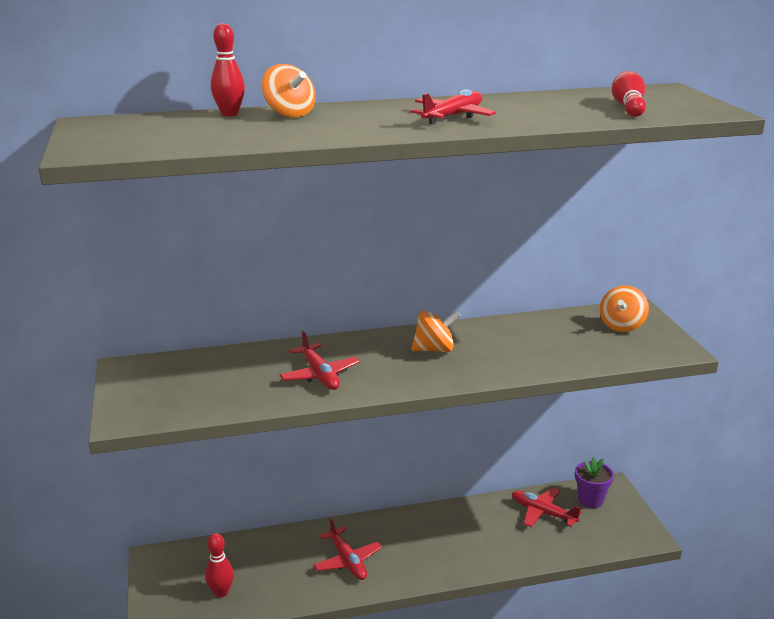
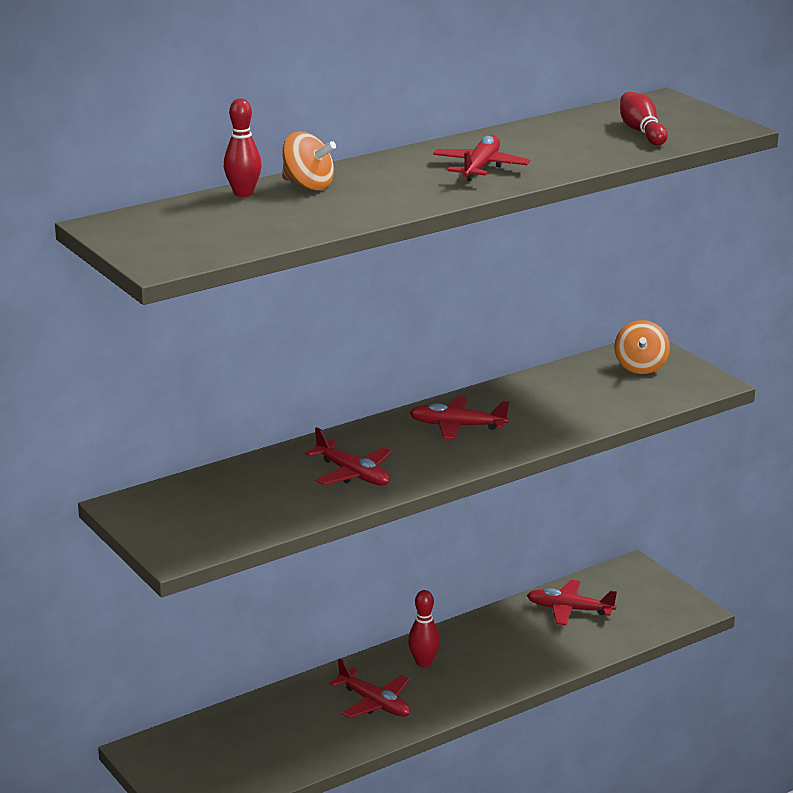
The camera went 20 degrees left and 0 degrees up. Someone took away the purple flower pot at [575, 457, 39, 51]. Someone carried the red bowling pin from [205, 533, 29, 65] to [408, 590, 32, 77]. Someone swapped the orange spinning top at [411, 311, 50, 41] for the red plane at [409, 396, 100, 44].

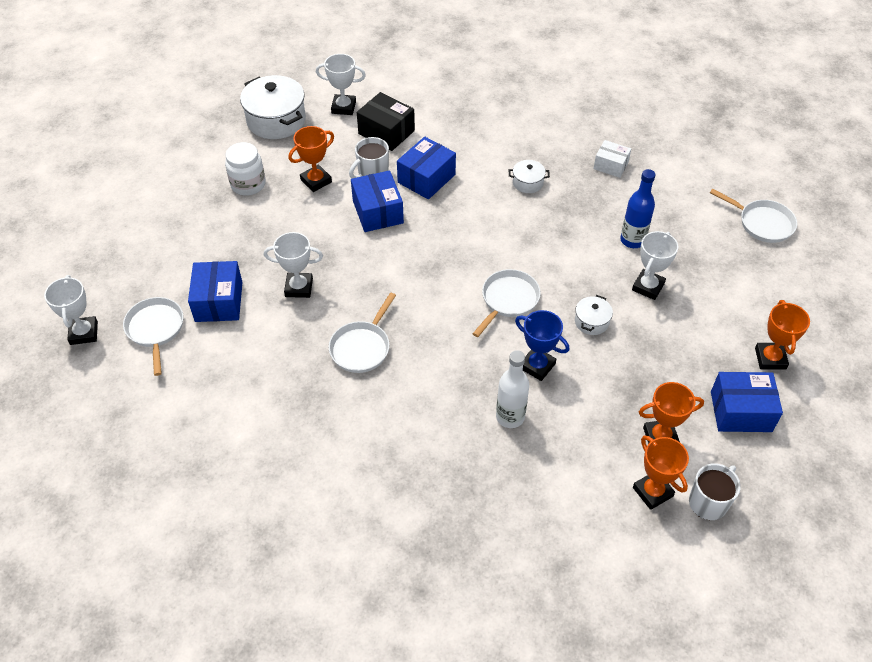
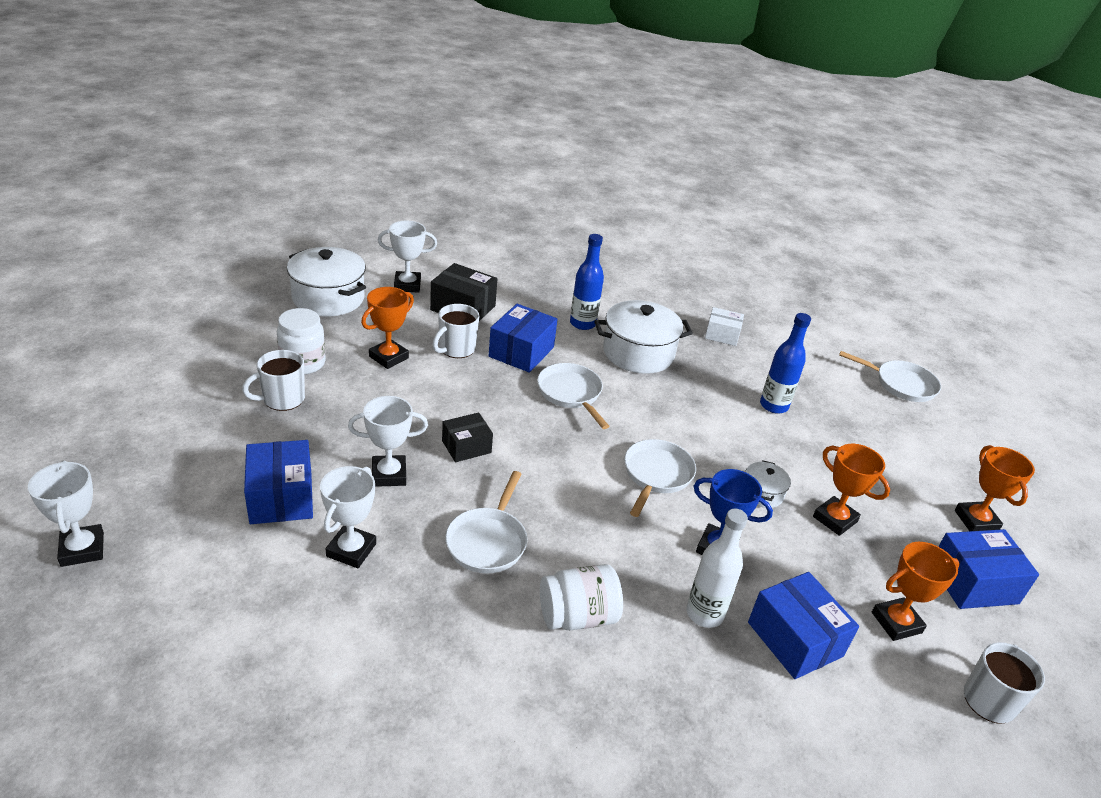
The camera went 15 degrees left and 15 degrees down. Someone put down the white mug at [242, 350, 63, 61]. Someone put down the black box at [442, 412, 51, 50]. Someone put down the white jar at [540, 564, 83, 67]. Someone put down the blue bottle at [570, 234, 34, 96]. Someone carried the white pan from [123, 297, 60, 79] to [537, 363, 73, 66]. Someone carried the blue box from [351, 170, 53, 62] to [748, 572, 111, 107]. Someone carried the white trophy from [632, 231, 46, 69] to [320, 466, 56, 102]. Someone carried the orange trophy from [633, 435, 56, 75] to [813, 444, 77, 92]. Someone scaled the white pot at [509, 160, 41, 33] by 2.03.

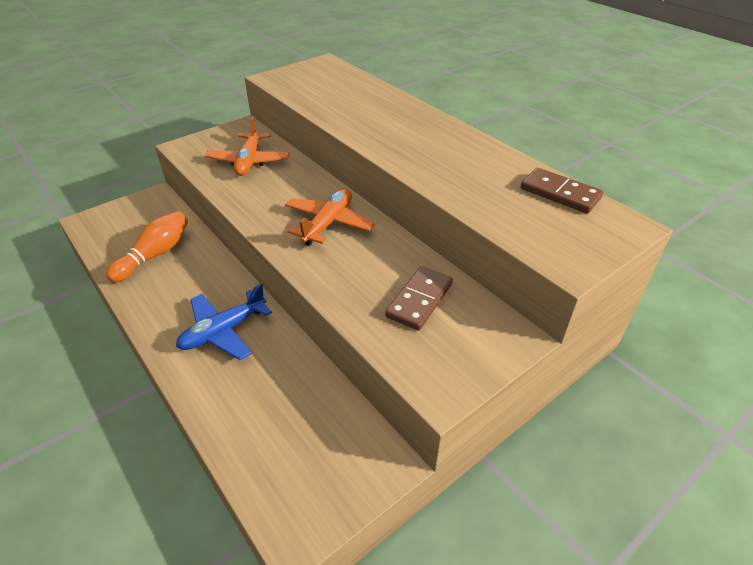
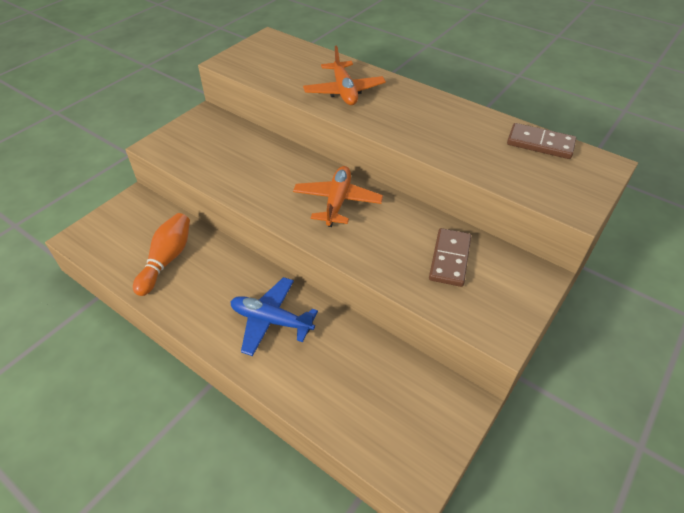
The camera went 15 degrees left and 5 degrees up. Someone carried the orange plane from [205, 116, 85, 60] to [303, 45, 83, 60]. Someone rotated the blue plane at [176, 283, 96, 77] by 75 degrees clockwise.

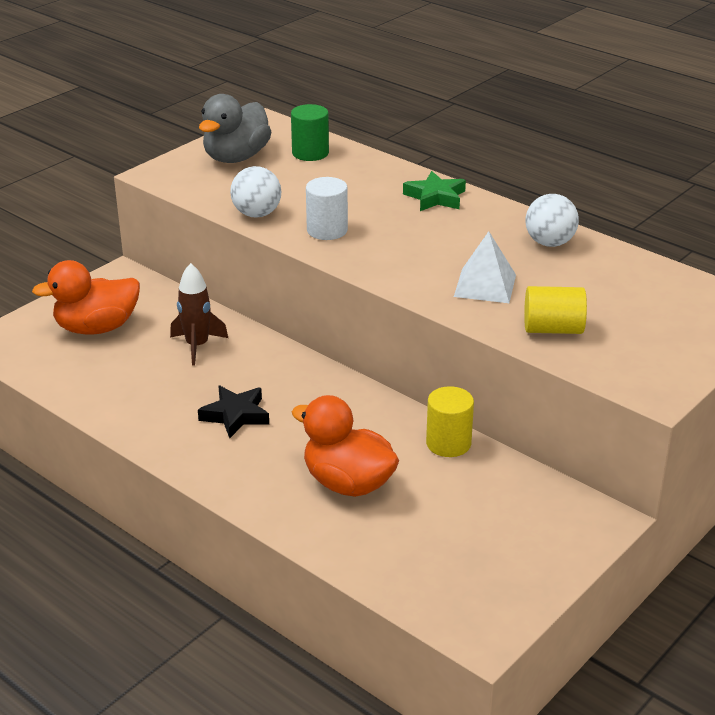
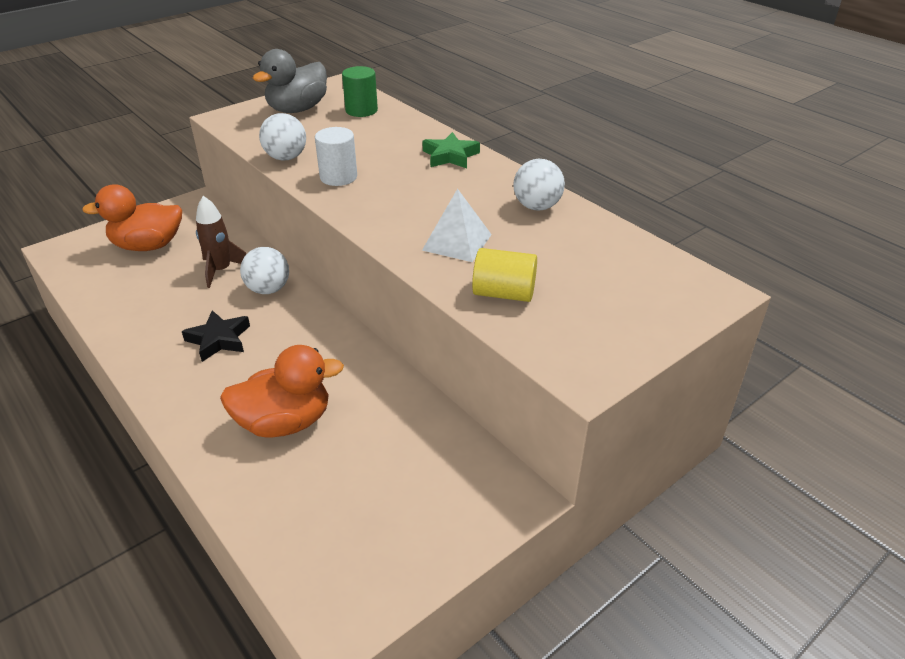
The camera went 10 degrees right and 5 degrees up. Someone took away the yellow cylinder at [426, 386, 48, 71]. Someone put down the white ball at [240, 247, 49, 47]. Someone rotated the orange duck at [292, 395, 107, 102] by 120 degrees clockwise.

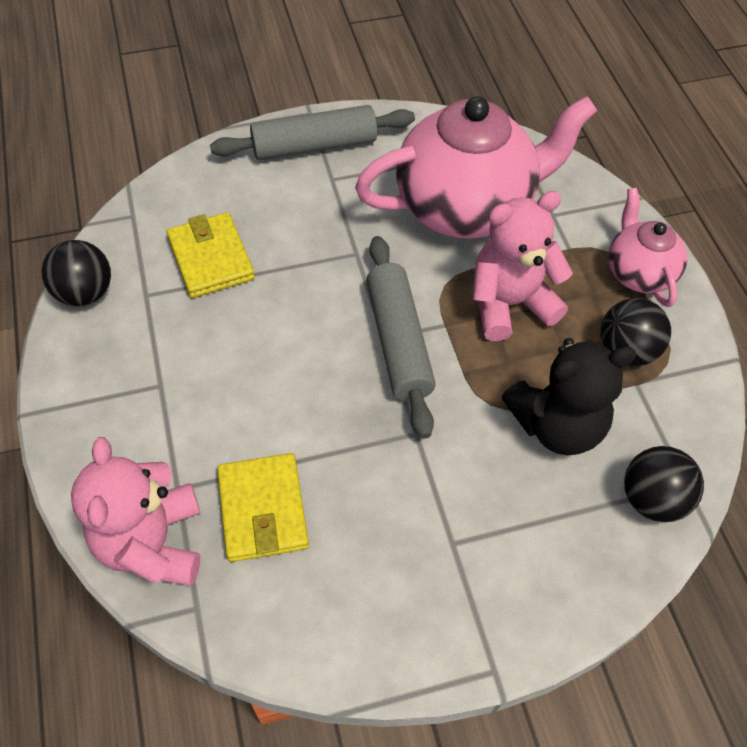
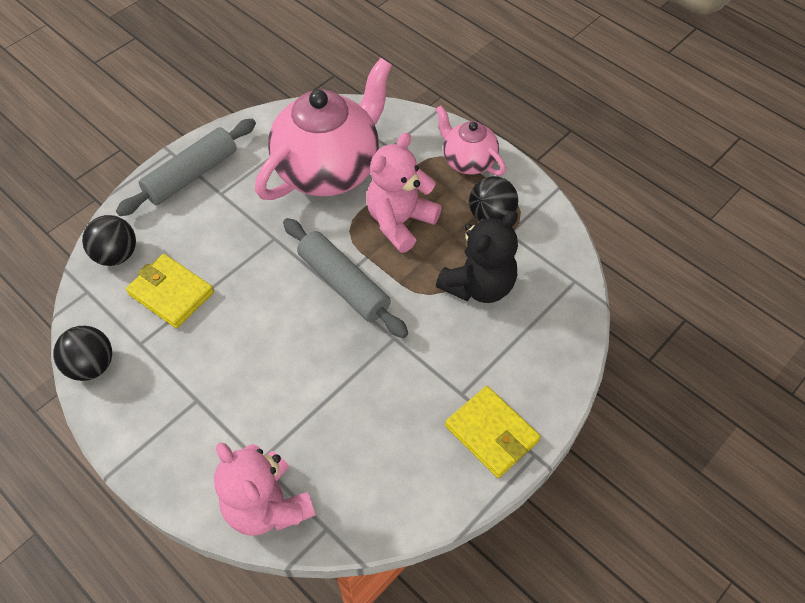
The camera went 30 degrees left and 0 degrees up. Someone carried the yellow wallet from [217, 453, 92, 109] to [445, 386, 95, 92]. Someone carried the black ball from [624, 446, 80, 76] to [82, 215, 54, 51].

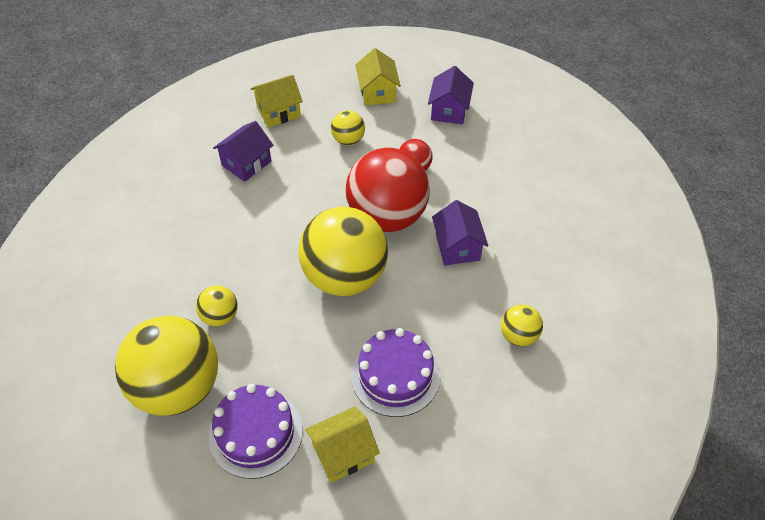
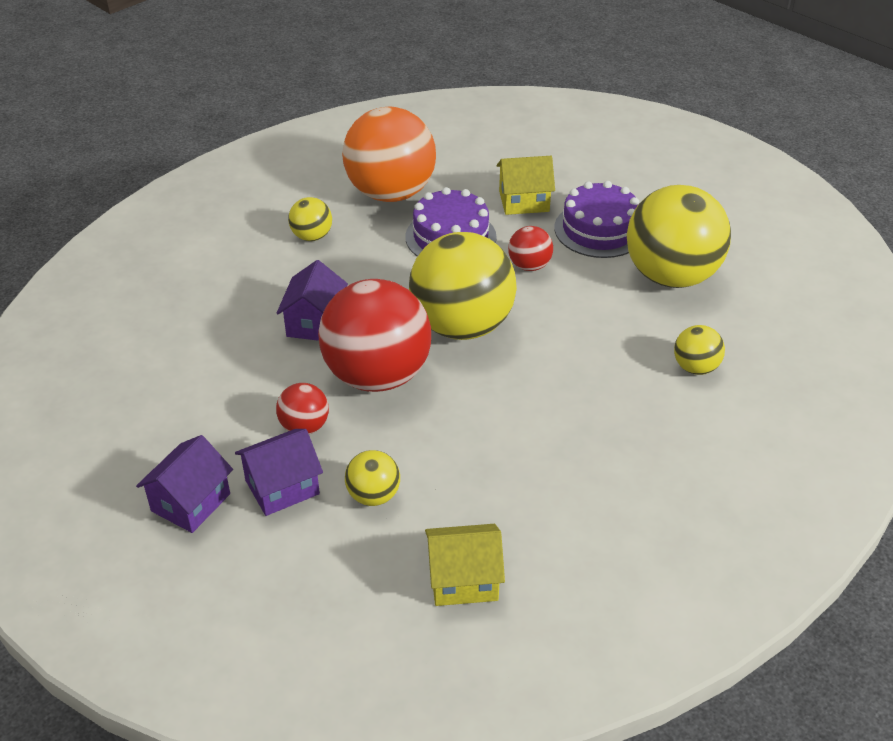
The camera went 160 degrees left and 10 degrees down. Someone took away the yellow house at [356, 48, 45, 57]. Someone put down the orange ball at [342, 107, 94, 95]. Someone put down the red ball at [508, 226, 45, 45]. Someone carried the yellow ball from [196, 286, 41, 40] to [674, 325, 51, 50]. Someone carried the purple house from [213, 121, 61, 61] to [235, 429, 88, 87].

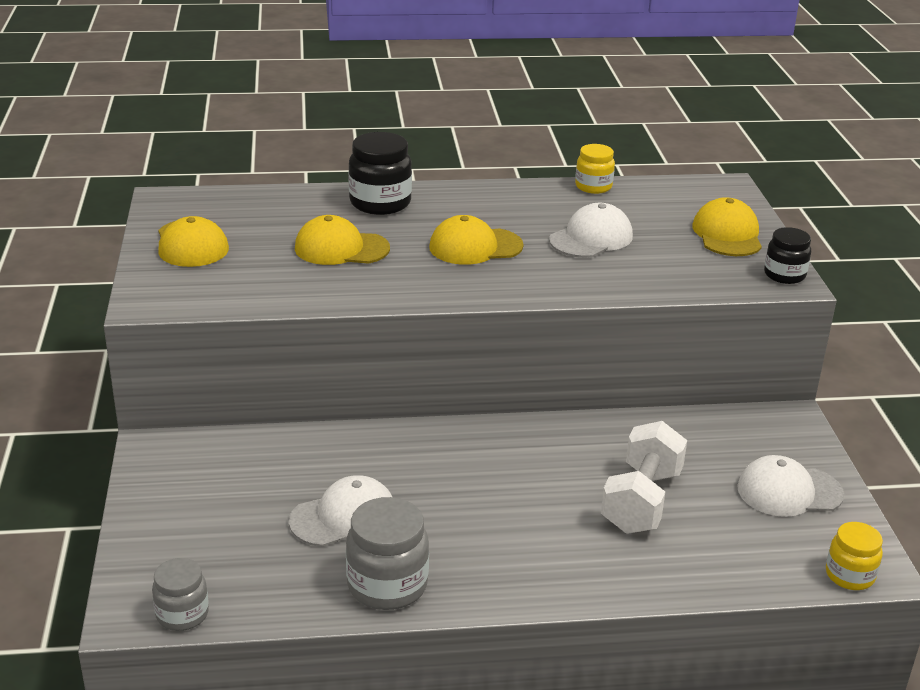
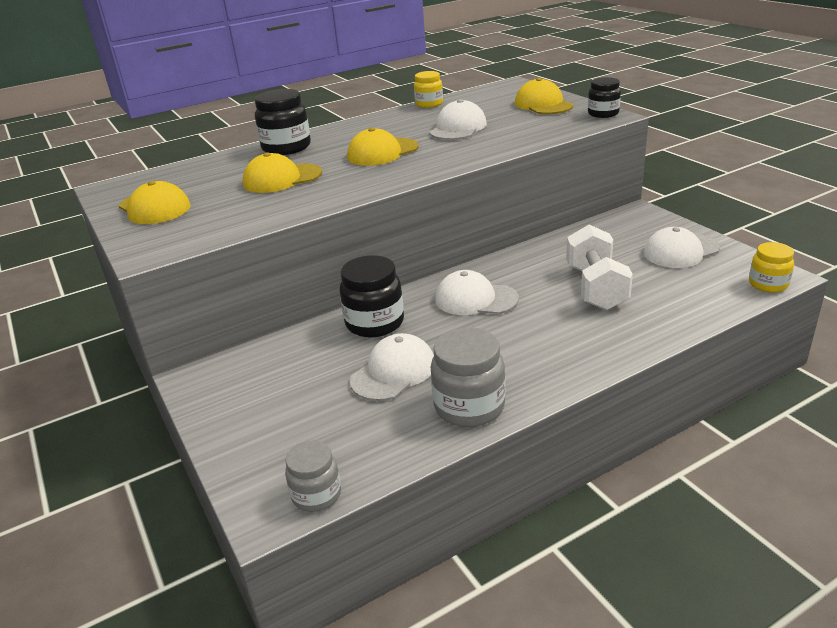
The camera went 20 degrees left and 0 degrees up. Someone put down the black jar at [340, 255, 64, 82]. Someone put down the white cap at [435, 270, 84, 45].

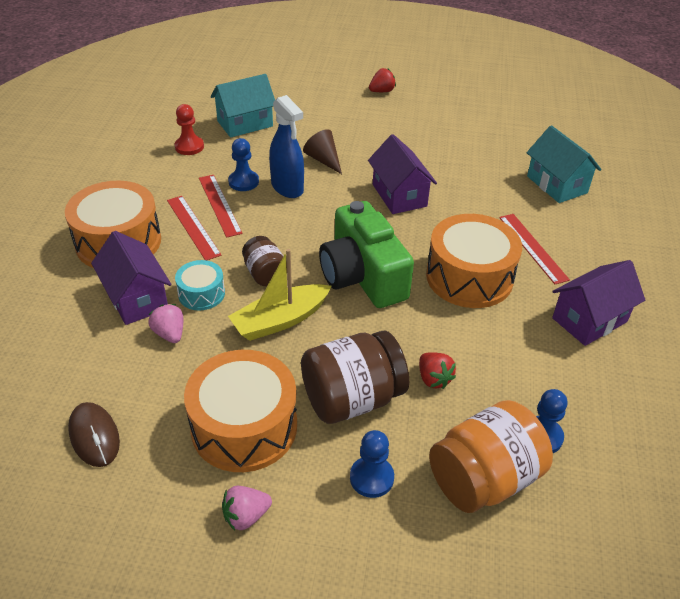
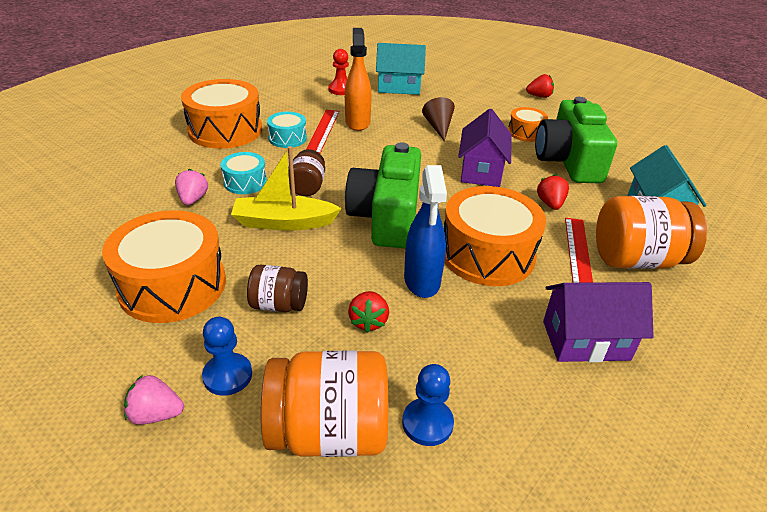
The camera went 30 degrees right and 5 degrees down. Someone took away the brown mouse at [68, 402, 52, 65]. Someone took away the purple house at [91, 231, 80, 94]. Someone put down the orange drum at [508, 107, 40, 35]. Someone put down the green camera at [535, 97, 82, 86]. Someone put down the red strawberry at [537, 174, 32, 36]. Someone put down the orange jar at [596, 196, 111, 73]. Someone carried the pink strawberry from [222, 486, 50, 45] to [124, 375, 60, 50]. Someone carried the blue spray bottle from [269, 95, 35, 103] to [404, 165, 43, 133]. Someone swapped the red ruler at [167, 196, 54, 64] for the turquoise drum at [267, 112, 40, 36]. Someone swapped the blue pawn at [228, 138, 31, 53] for the orange spray bottle at [345, 28, 27, 103]. Someone scaled the brown jar at [301, 331, 108, 93] by 0.56.

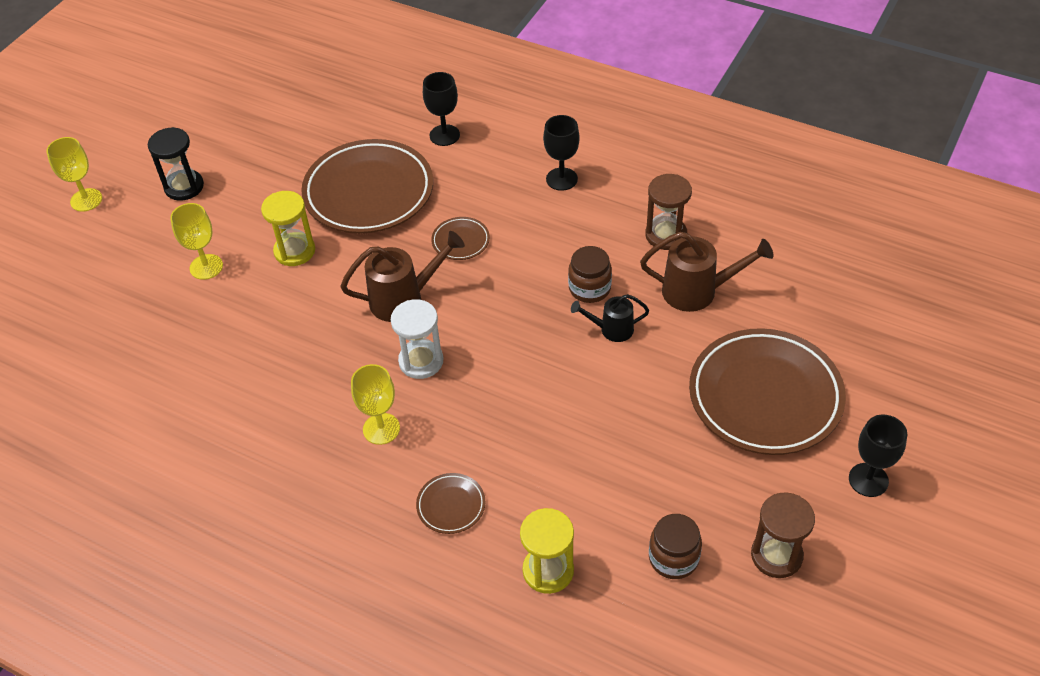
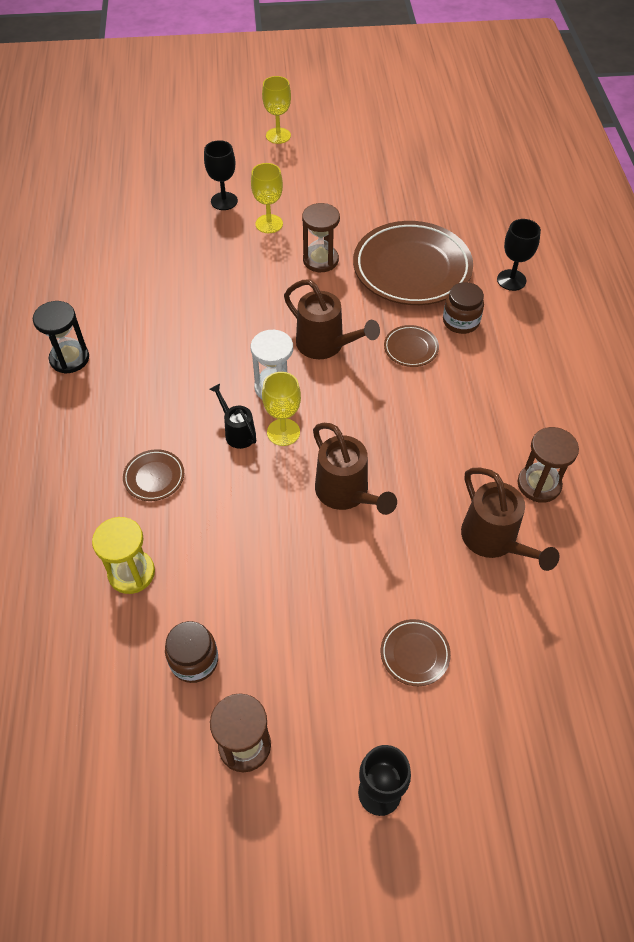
The camera went 55 degrees right and 5 degrees up. Someone put down the brown watering can at [313, 423, 84, 92]. Someone carried the black hourglass from [148, 127, 56, 74] to [33, 301, 56, 73]. Someone carried the yellow goblet from [351, 364, 49, 81] to [262, 372, 39, 74]. Someone carried the black goblet from [543, 115, 37, 76] to [204, 140, 34, 70]. Someone carried the brown jar from [568, 246, 44, 57] to [443, 282, 41, 52]. Someone carried the black watering can from [571, 294, 78, 48] to [210, 384, 46, 65]. Someone repainted the yellow hourglass at [261, 191, 54, 75], which became the brown hourglass at [302, 203, 38, 69]. Someone scaled the brown plate at [689, 328, 157, 127] by 0.43.

